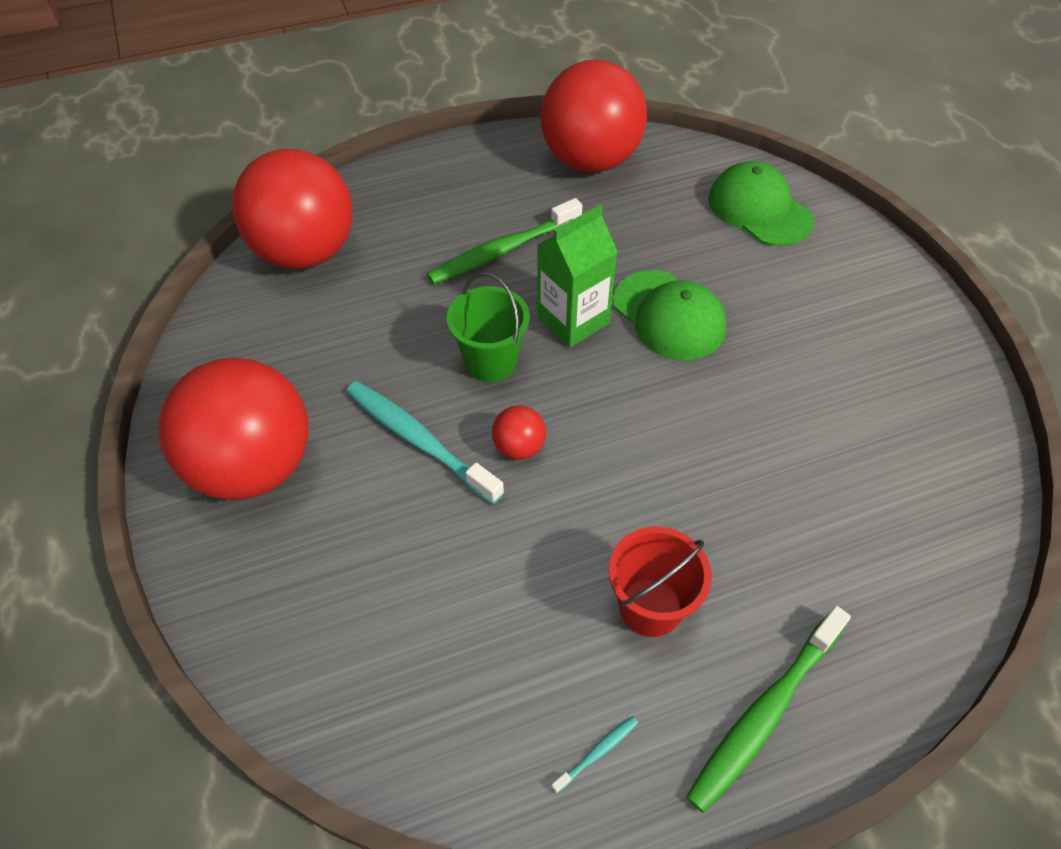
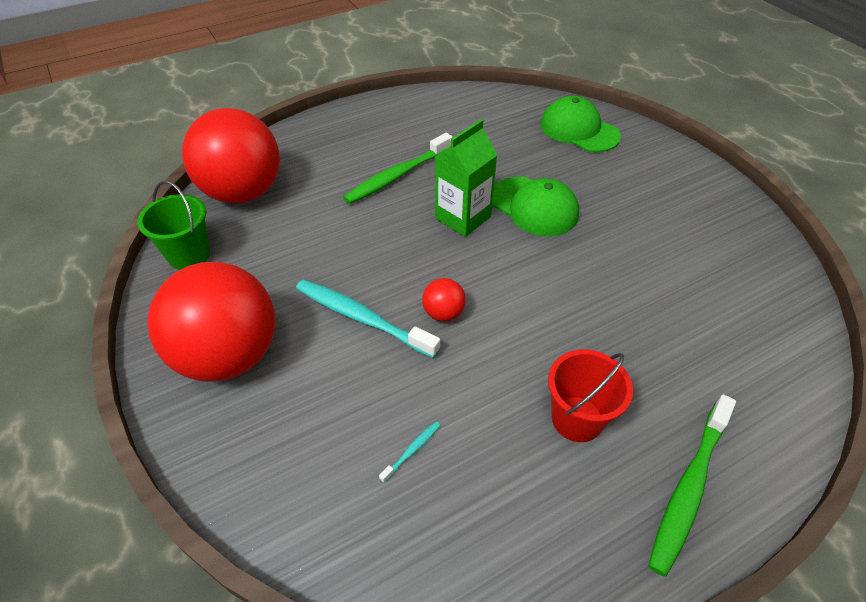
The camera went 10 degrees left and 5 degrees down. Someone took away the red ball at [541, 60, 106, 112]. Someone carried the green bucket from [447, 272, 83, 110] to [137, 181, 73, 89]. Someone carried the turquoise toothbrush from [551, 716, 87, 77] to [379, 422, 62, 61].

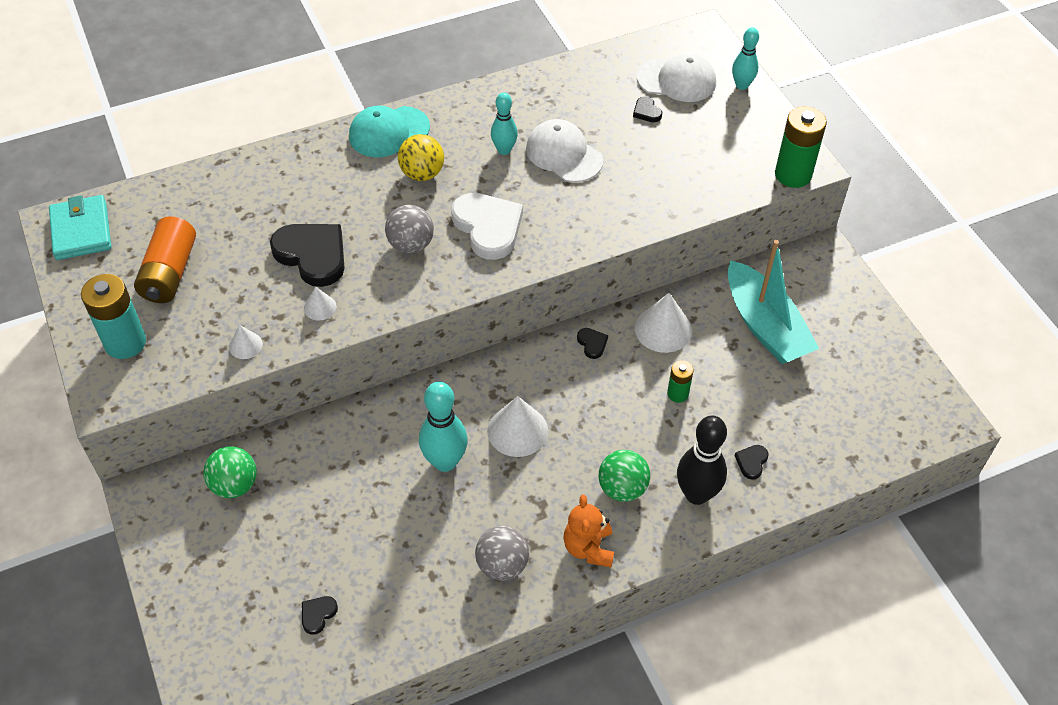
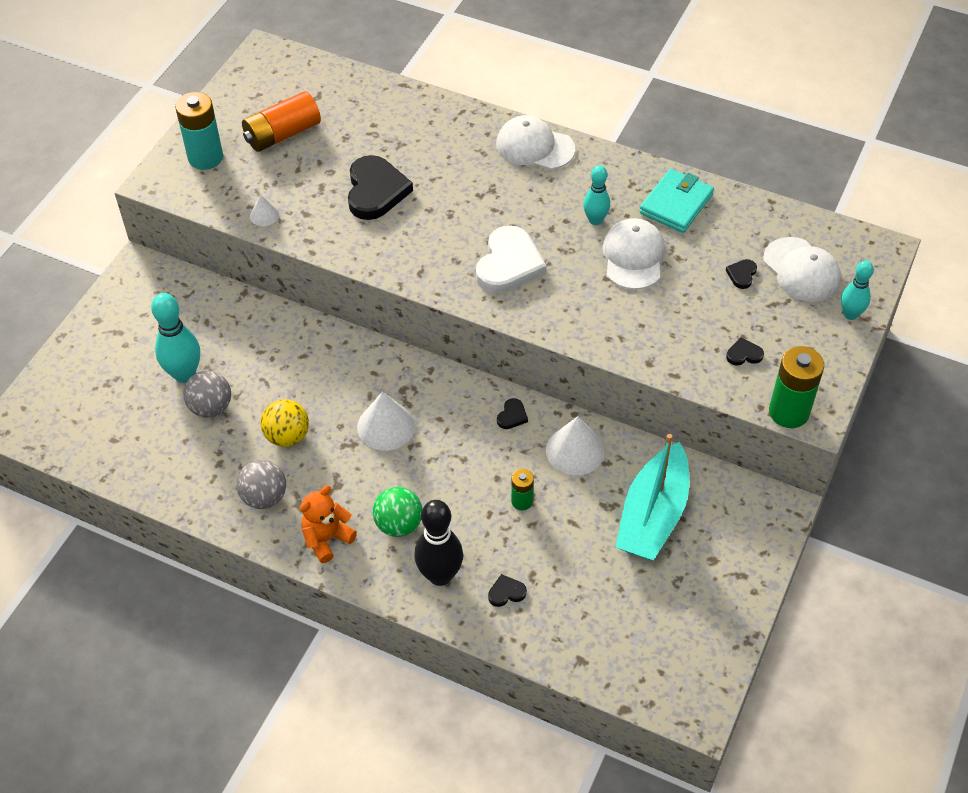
The camera went 50 degrees right and 0 degrees up. Someone took away the green ball at [203, 446, 54, 52]. Someone took away the white cone at [304, 287, 33, 34]. Someone carried the turquoise wallet from [49, 195, 62, 65] to [639, 169, 75, 64]. Someone carried the black heart from [302, 596, 36, 39] to [726, 338, 38, 28]. Someone carried the grey ball from [385, 205, 49, 48] to [183, 371, 48, 47]. Someone carried the yellow ball from [398, 134, 46, 47] to [261, 399, 48, 48]. Someone carried the turquoise bowling pin from [419, 382, 49, 90] to [151, 293, 49, 90]. Someone repainted the turquoise cap at [349, 106, 81, 51], which became the white cap at [496, 115, 79, 55].

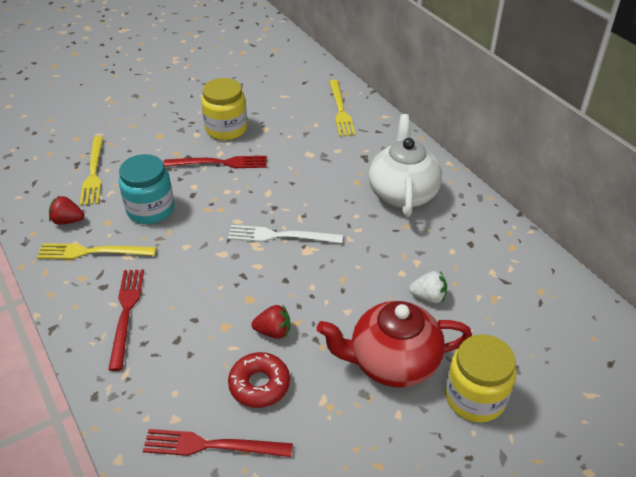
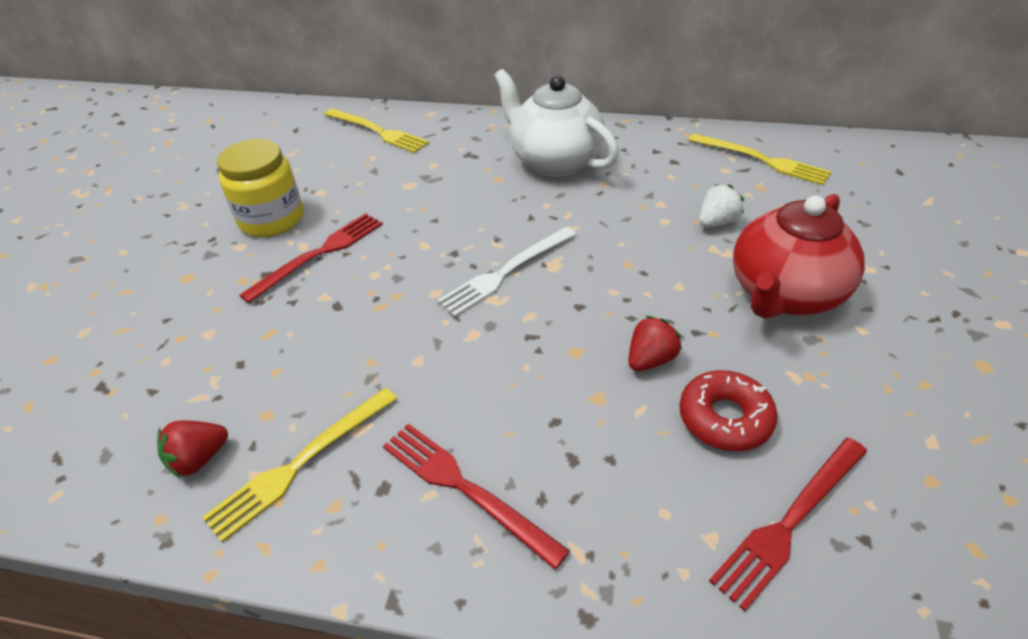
The camera went 45 degrees left and 0 degrees up. Someone took away the turquoise jar at [119, 154, 55, 70]. Someone took away the yellow jar at [445, 334, 71, 89]. Someone carried the yellow fork from [80, 136, 24, 70] to [688, 133, 143, 52].

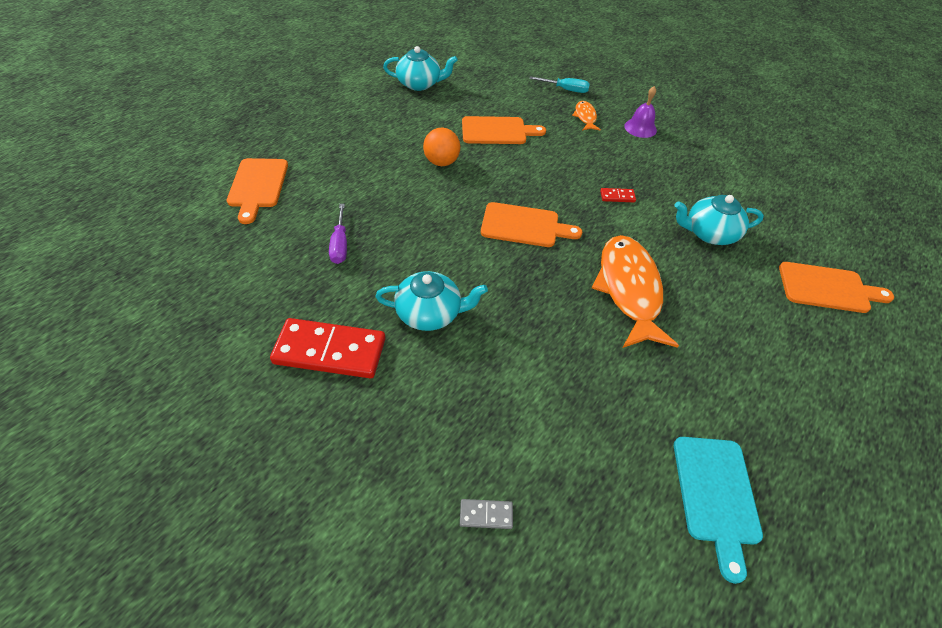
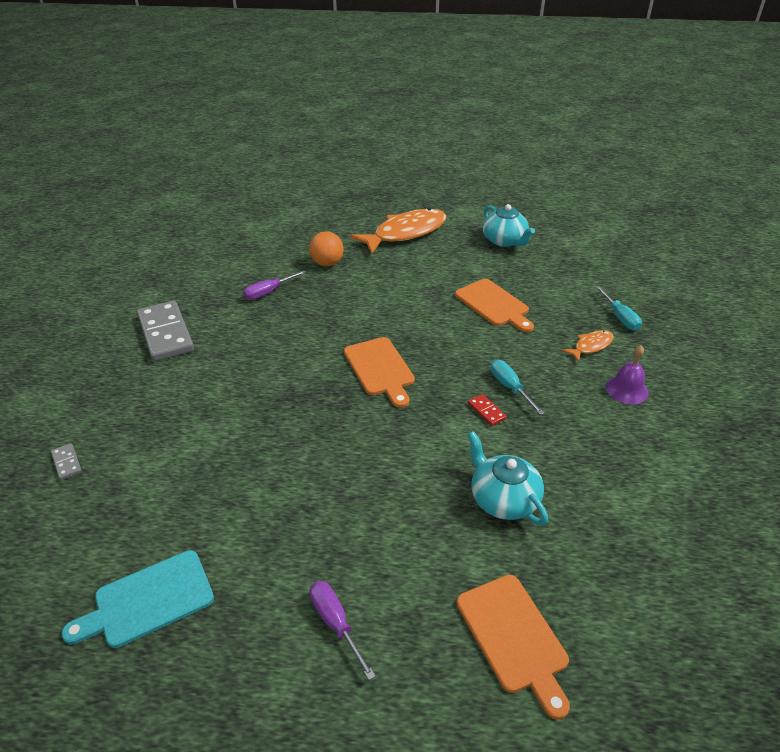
The camera went 60 degrees right and 10 degrees down. Someone took away the orange cutting board at [227, 158, 61, 66]. Someone took away the turquoise teapot at [375, 271, 113, 60]. Someone put down the purple screwdriver at [310, 581, 66, 99]. Someone put down the turquoise screwdriver at [490, 360, 55, 55]. Someone carried the orange ball from [423, 128, 37, 38] to [309, 231, 35, 35]. Someone carried the orange fish from [592, 235, 87, 113] to [350, 208, 97, 46]. Someone repainted the red domino at [270, 318, 115, 60], which became the grey domino at [137, 301, 57, 60].

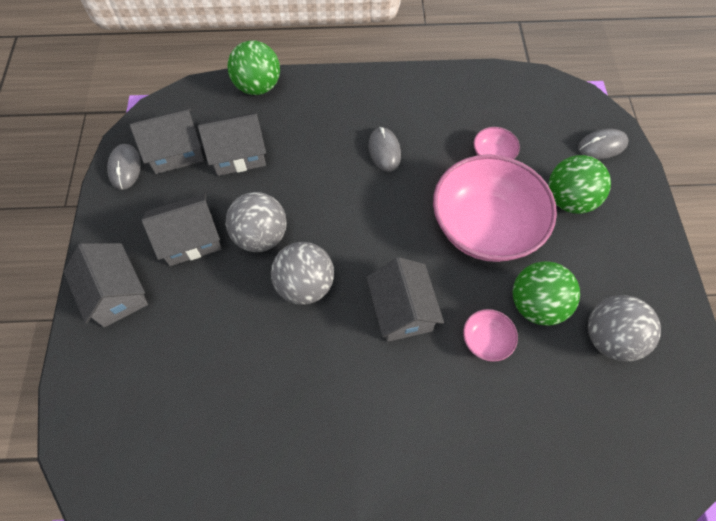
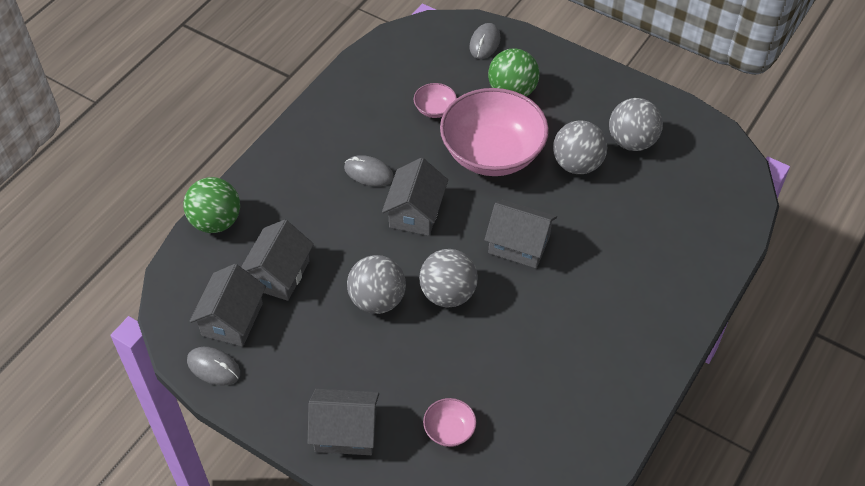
The camera went 55 degrees left and 10 degrees down. Someone carried the grey house from [142, 193, 79, 73] to [382, 158, 66, 78]. Someone carried the pink bowl from [463, 309, 55, 53] to [423, 398, 53, 49]. Someone repainted the green ball at [512, 261, 68, 65], which became the grey ball at [553, 121, 54, 53].

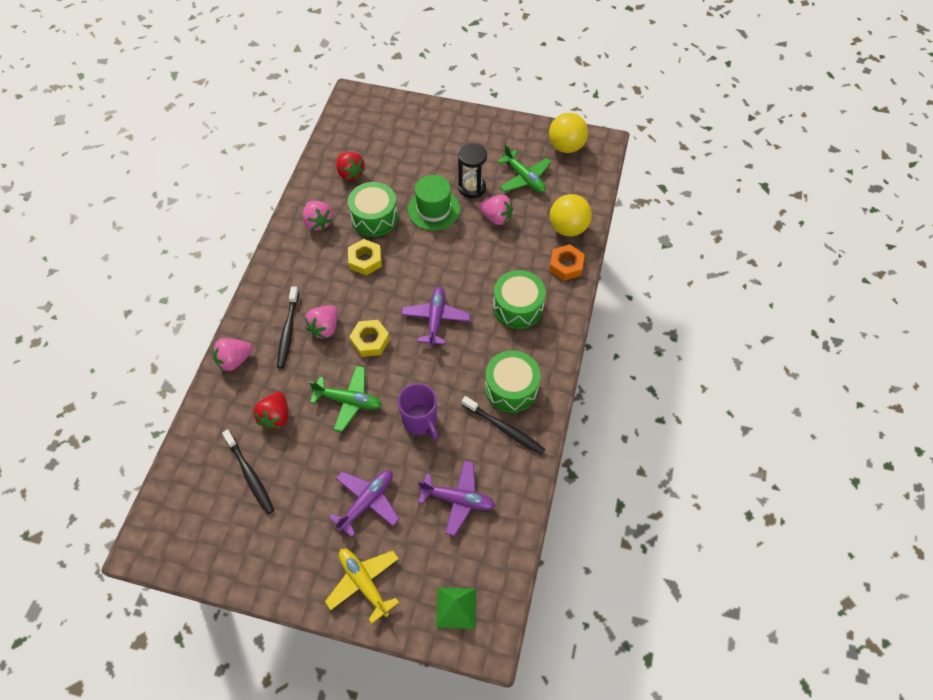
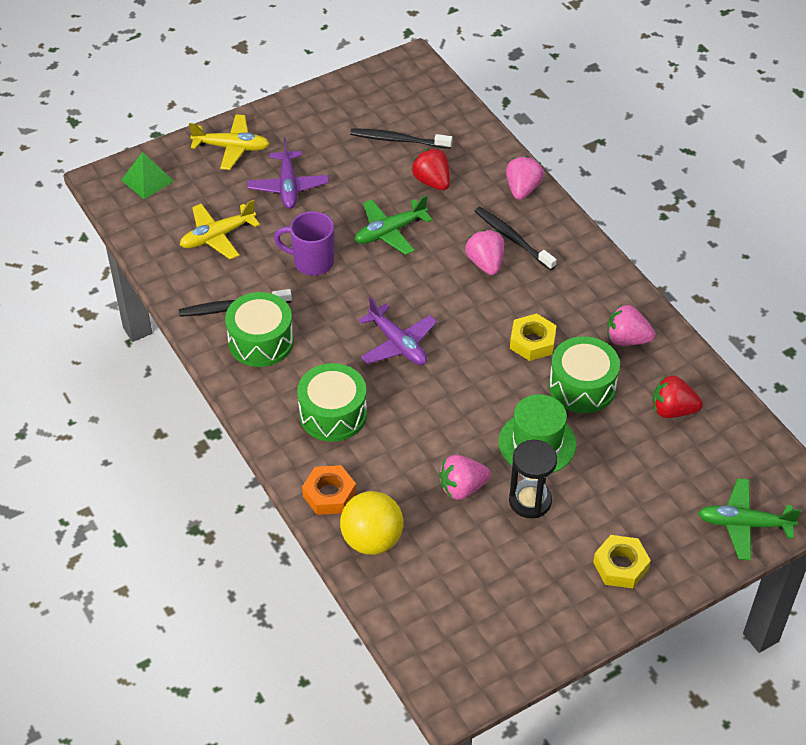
The camera went 135 degrees right and 10 degrees down. Someone took away the yellow ball at [549, 113, 39, 40]. Someone carried the yellow nut from [349, 320, 41, 37] to [593, 535, 58, 53]. Someone carried the green plane from [497, 144, 55, 49] to [698, 478, 104, 83]. Someone repainted the purple plane at [418, 461, 78, 75], which became the yellow plane at [180, 200, 80, 59].

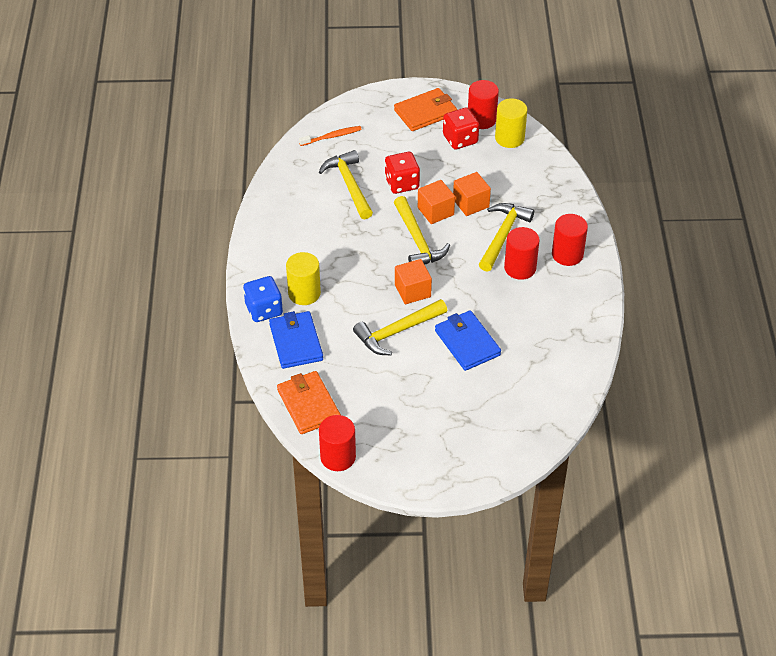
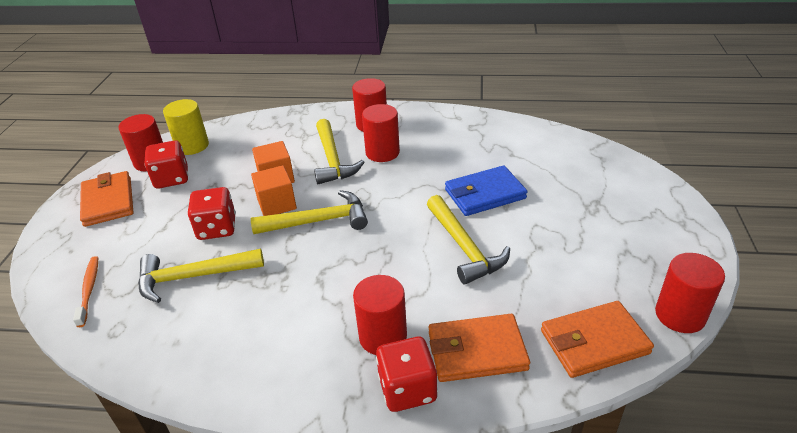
The camera went 80 degrees left and 10 degrees down. Someone took away the orange cube at [395, 259, 37, 45]. Someone repainted the blue dice at [243, 276, 40, 46], which became the red dice at [376, 337, 62, 75]. Someone repainted the blue wallet at [269, 311, 54, 58], which became the orange wallet at [429, 314, 101, 68]. Someone repainted the yellow cylinder at [286, 252, 35, 53], which became the red cylinder at [353, 275, 54, 80]. Someone rotated the yellow hammer at [479, 203, 55, 68] by 135 degrees counterclockwise.

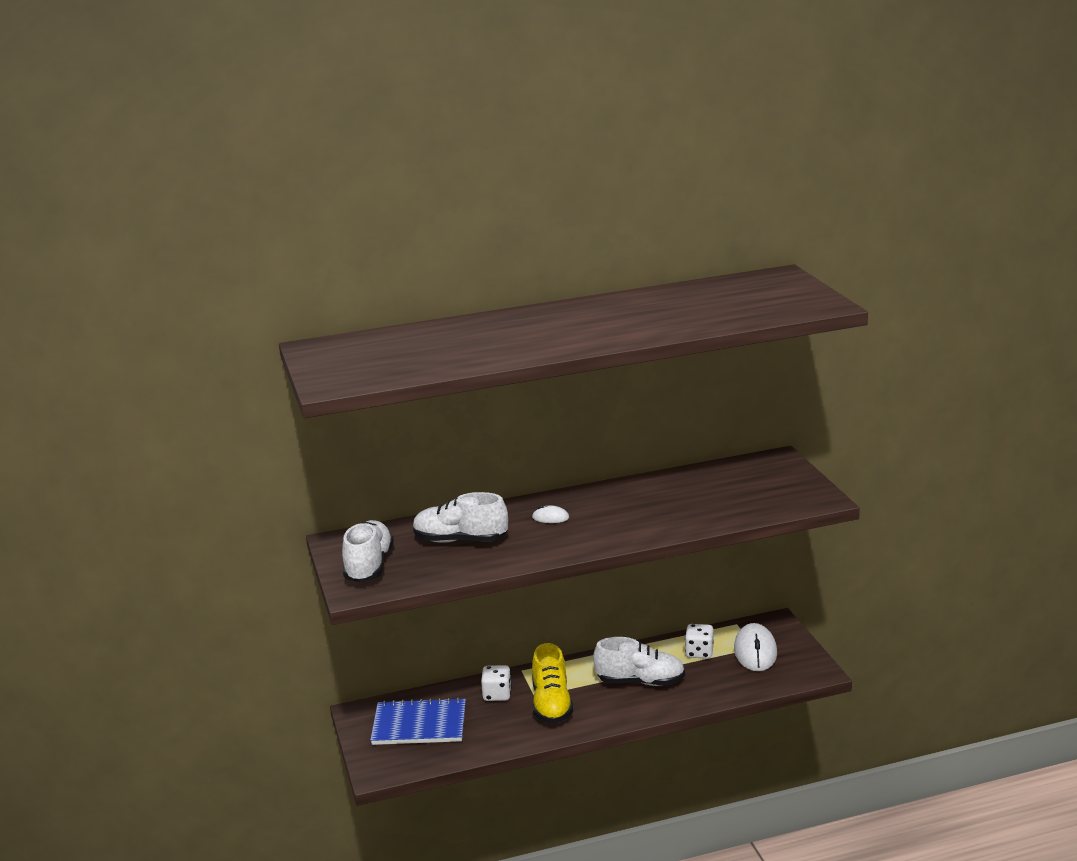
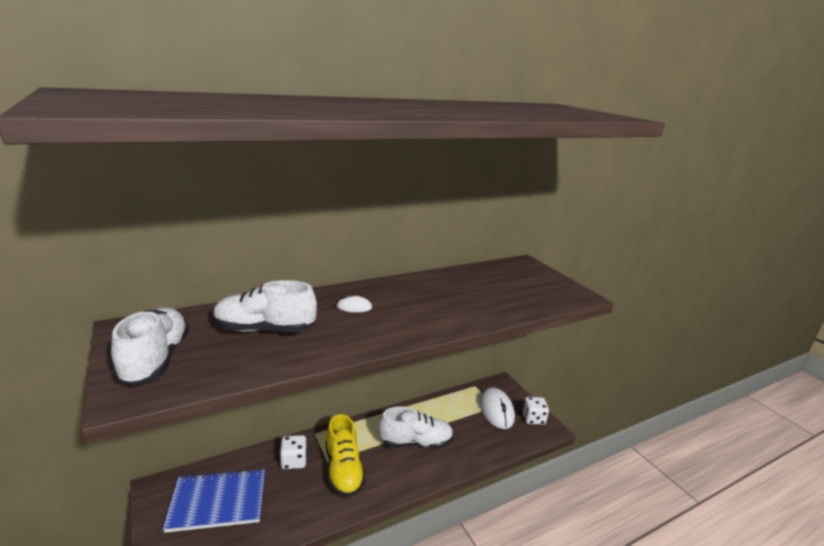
The camera went 15 degrees left and 0 degrees up. Someone carried the white dice from [685, 624, 29, 35] to [522, 397, 27, 28].

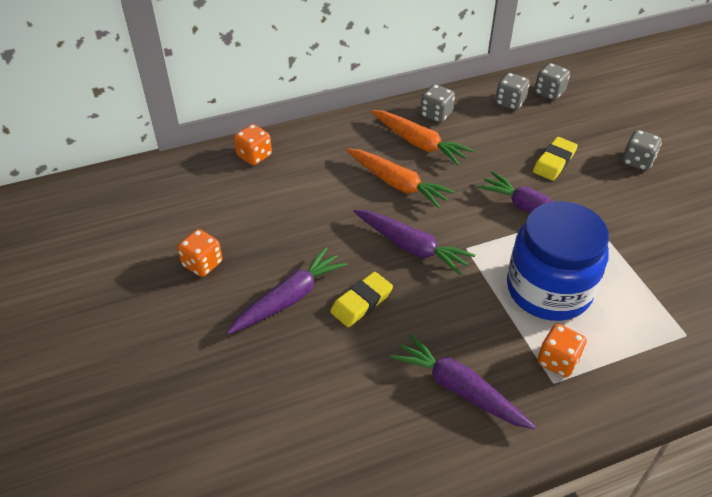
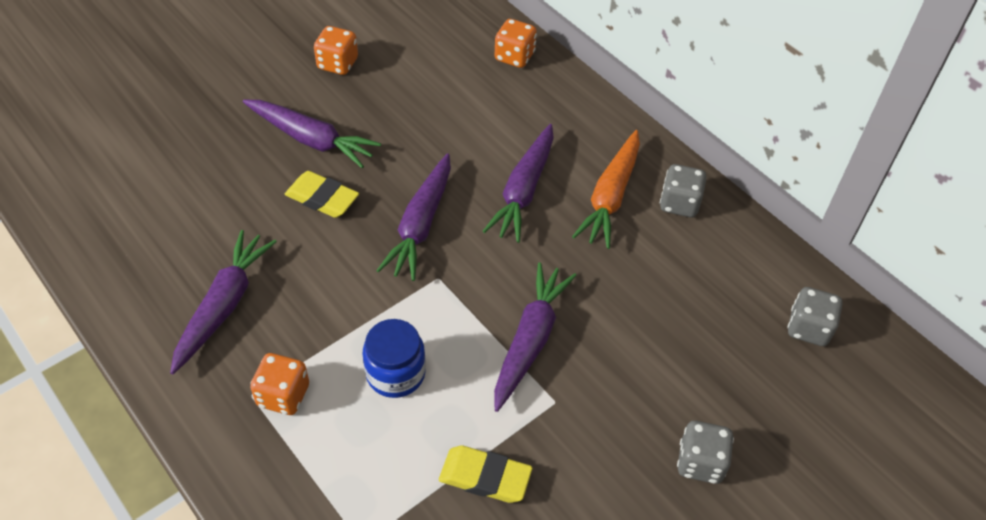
The camera went 70 degrees right and 5 degrees up. Someone took away the grey dice at [495, 73, 35, 37]. Someone carried the yellow eraser from [533, 137, 45, 44] to [439, 446, 93, 57]. Someone repainted the orange carrot at [346, 148, 109, 61], which became the purple carrot at [483, 124, 71, 119]. Someone scaled the blue jar at [507, 201, 102, 120] by 0.53.

